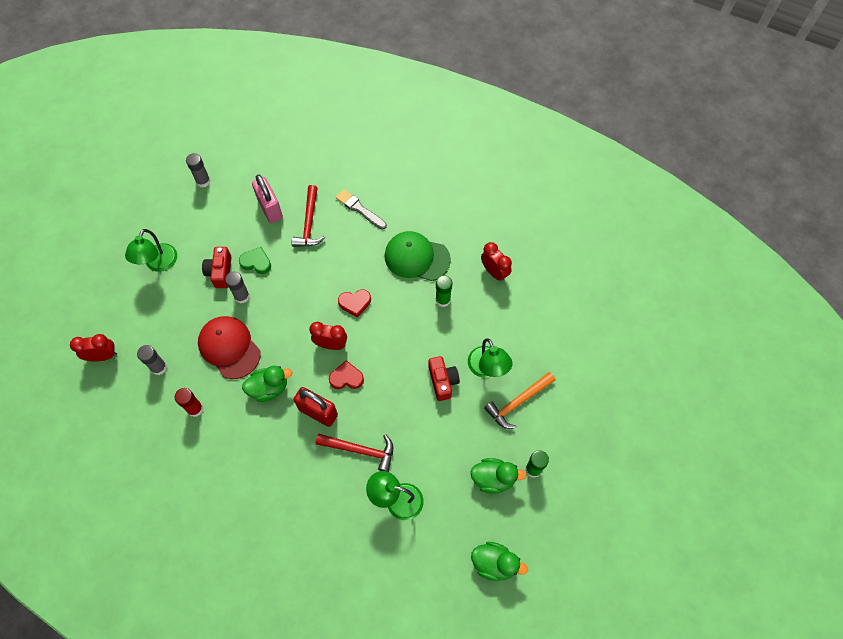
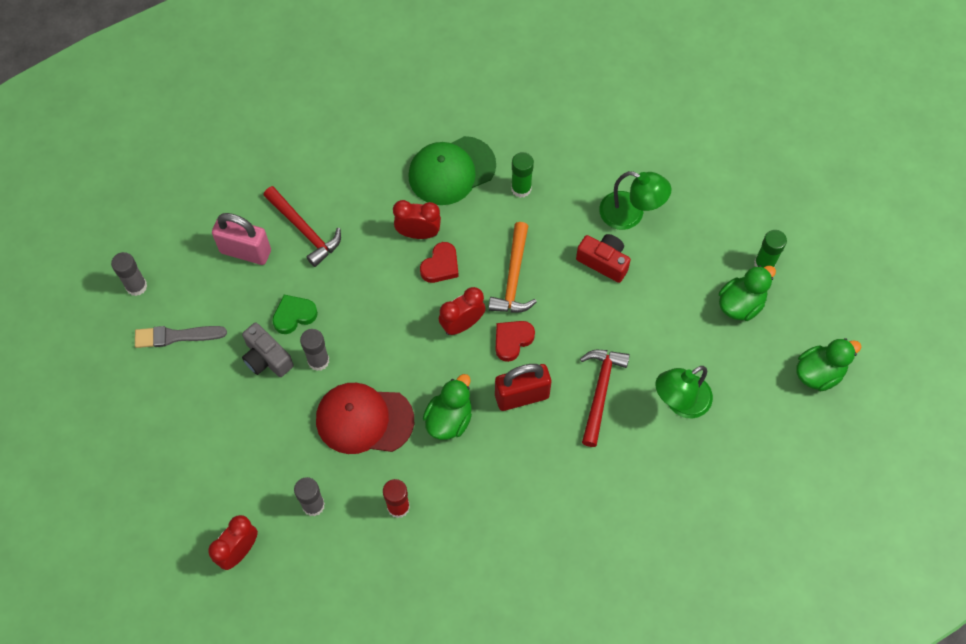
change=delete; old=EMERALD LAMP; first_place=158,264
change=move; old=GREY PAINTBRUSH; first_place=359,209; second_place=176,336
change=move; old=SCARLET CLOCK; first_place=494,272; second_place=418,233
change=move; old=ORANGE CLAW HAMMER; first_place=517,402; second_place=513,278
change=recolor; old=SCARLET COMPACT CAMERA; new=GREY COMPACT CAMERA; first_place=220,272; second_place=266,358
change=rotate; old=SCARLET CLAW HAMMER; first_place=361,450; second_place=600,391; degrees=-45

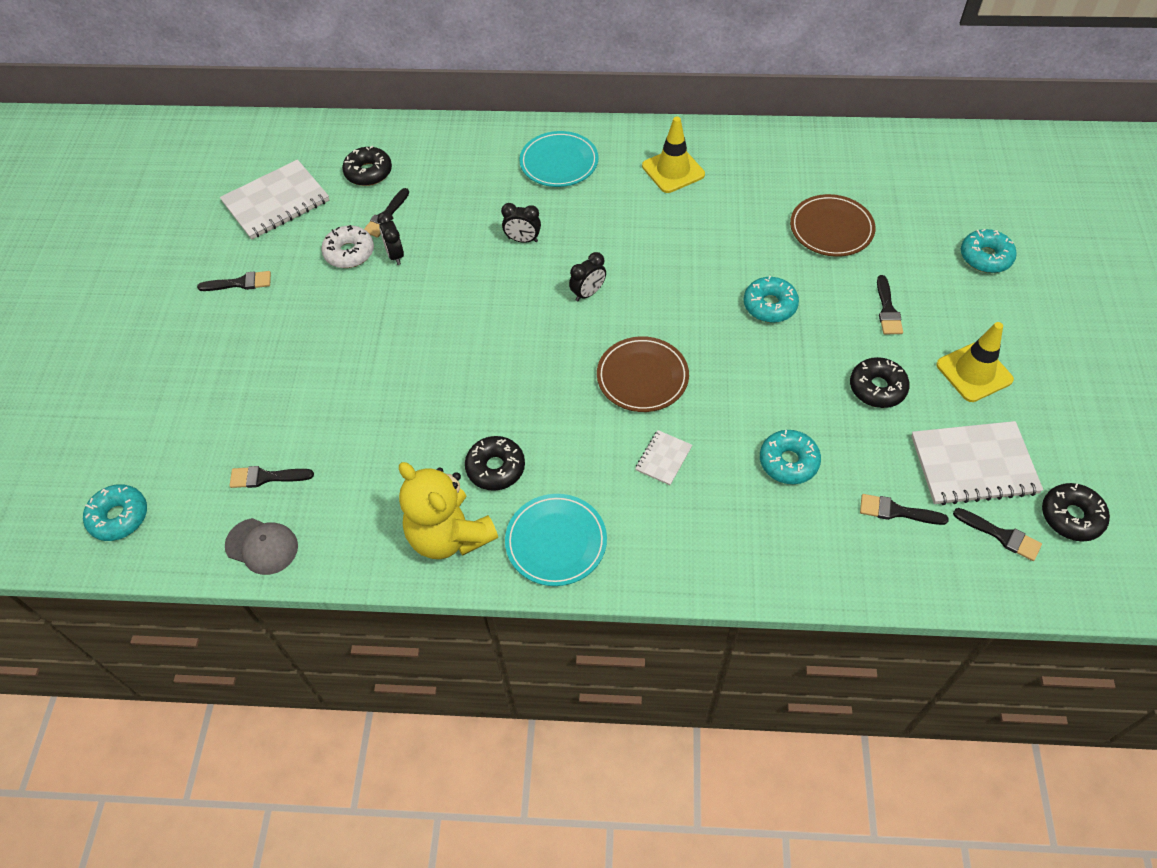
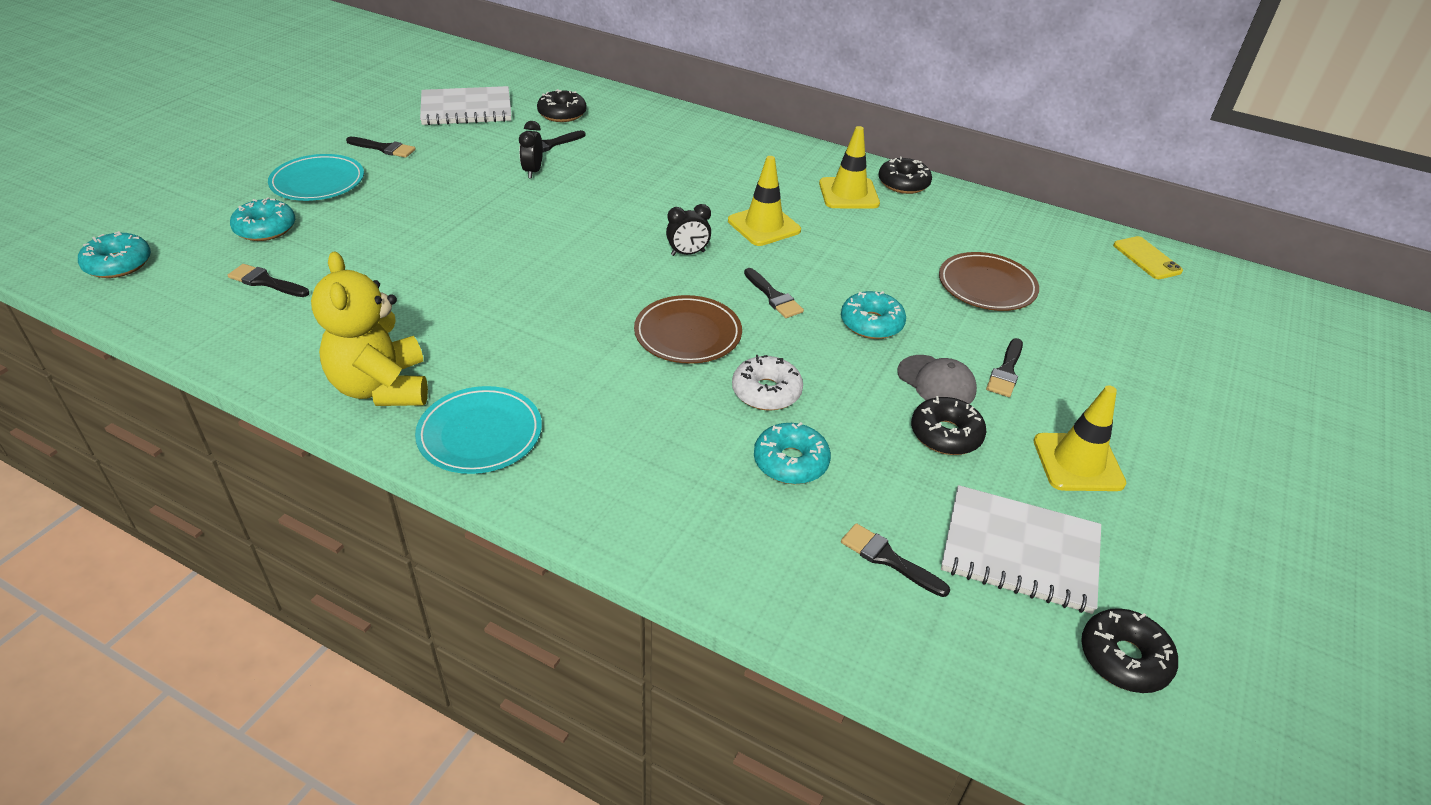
change=delete; old=JET-BLACK CLOCK; first_place=523,240
change=delete; old=WHITE NOTEBOOK; first_place=663,458
change=insert; new=GOLDEN TRAFFIC CONE; second_place=764,226
change=insert; new=GOLDEN SMARTPHONE; second_place=1147,258
change=move; old=GREY PEAKED CAP; first_place=262,546; second_place=936,382
change=move; old=WHITE GLAZED DONUT; first_place=349,253; second_place=766,392
change=move; old=JET-BLACK GLAZED DONUT; first_place=495,468; second_place=903,183
change=move; old=TURQUOISE DINNER PLATE; first_place=559,162; second_place=318,182
change=move; old=JET-BLACK PAINTBRUSH; first_place=1001,535; second_place=773,296
change=move; old=TURQUOISE GLAZED DONUT; first_place=985,257; second_place=265,228

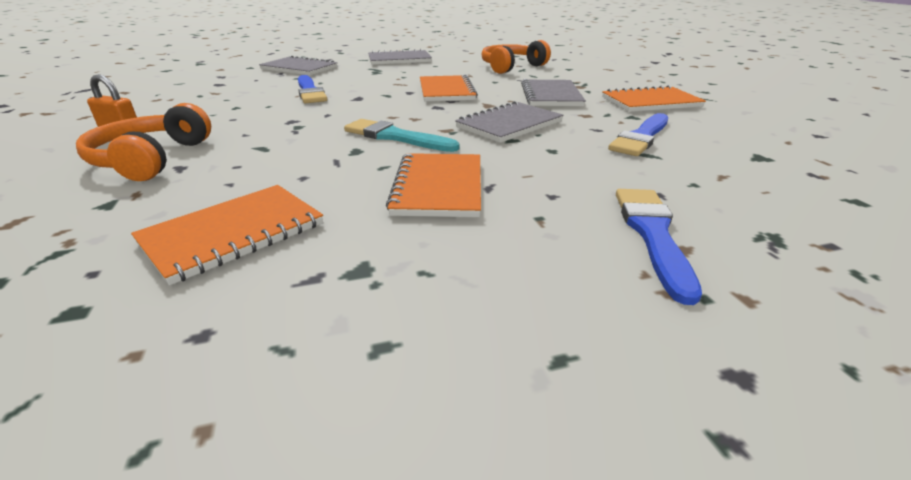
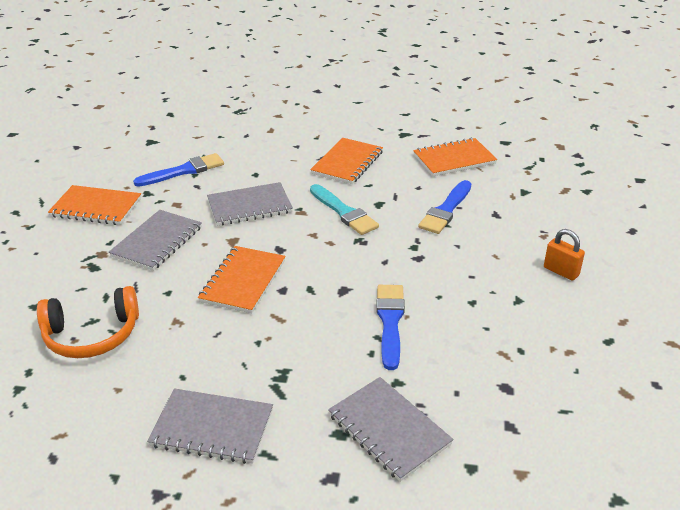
change=delete; old=ORANGE HEADPHONES; first_place=151,159
change=move; old=BLUE PAINTBRUSH; first_place=653,235; second_place=446,210

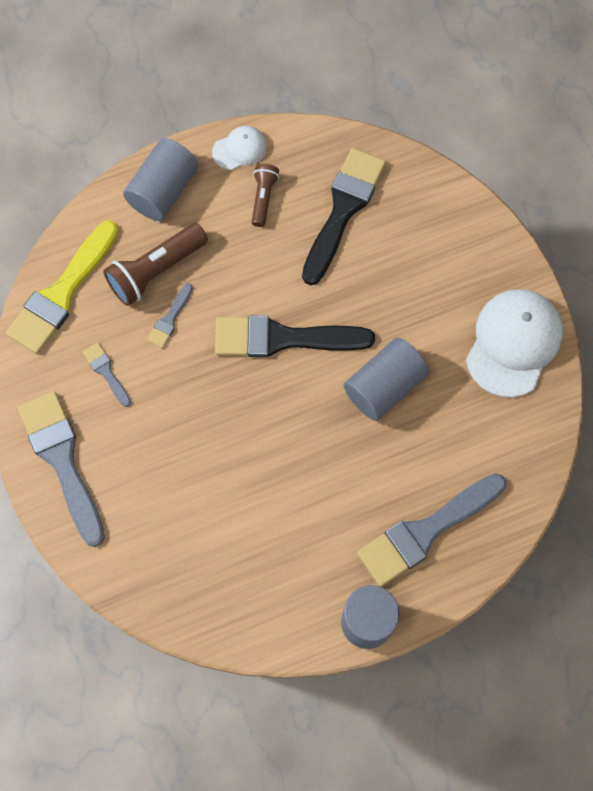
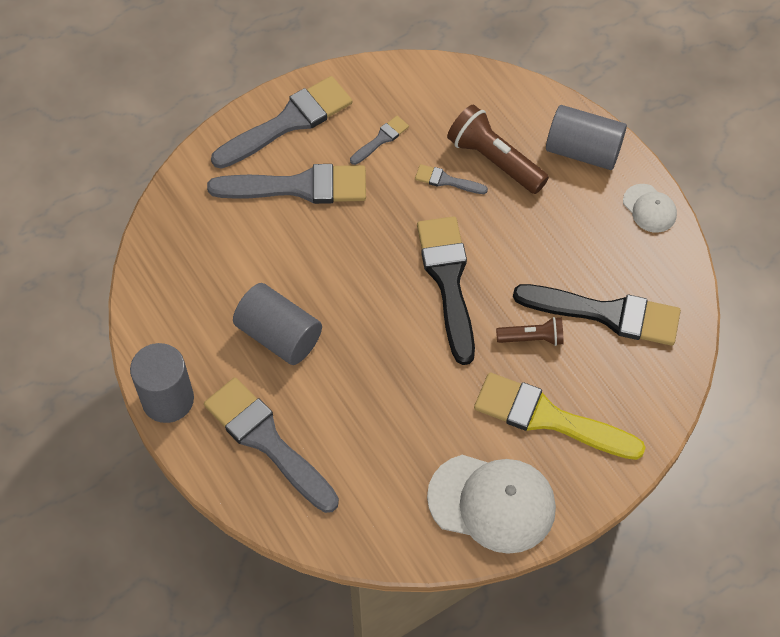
change=insert; new=GREY PAINTBRUSH; second_place=298,187
change=move; old=GOLDEN PAINTBRUSH; first_place=62,292; second_place=549,418
change=move; old=BROWN TORCH; first_place=263,198; second_place=532,338
change=move; old=GREY SOLID CYLINDER; first_place=384,386; second_place=279,335

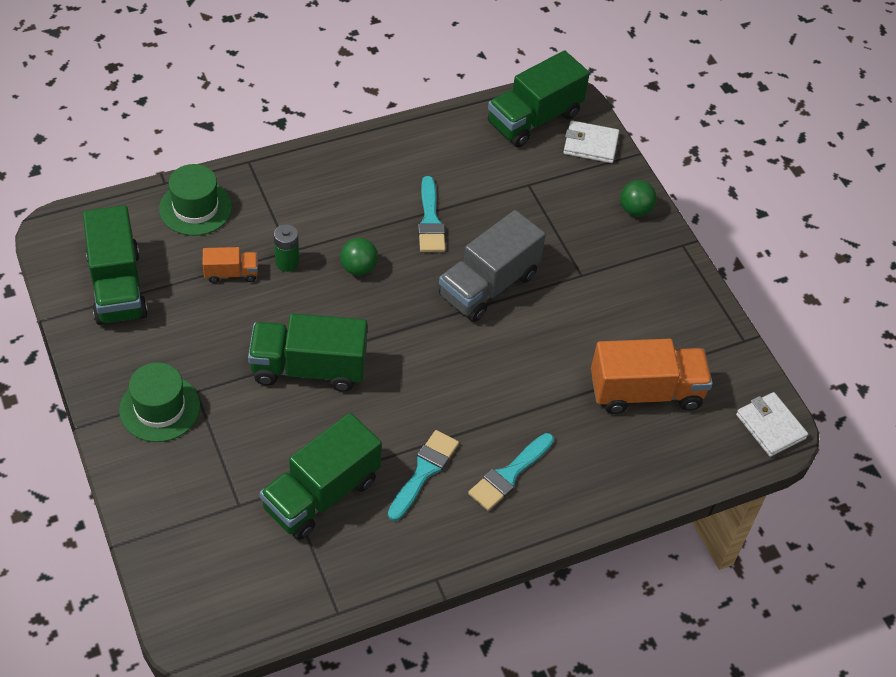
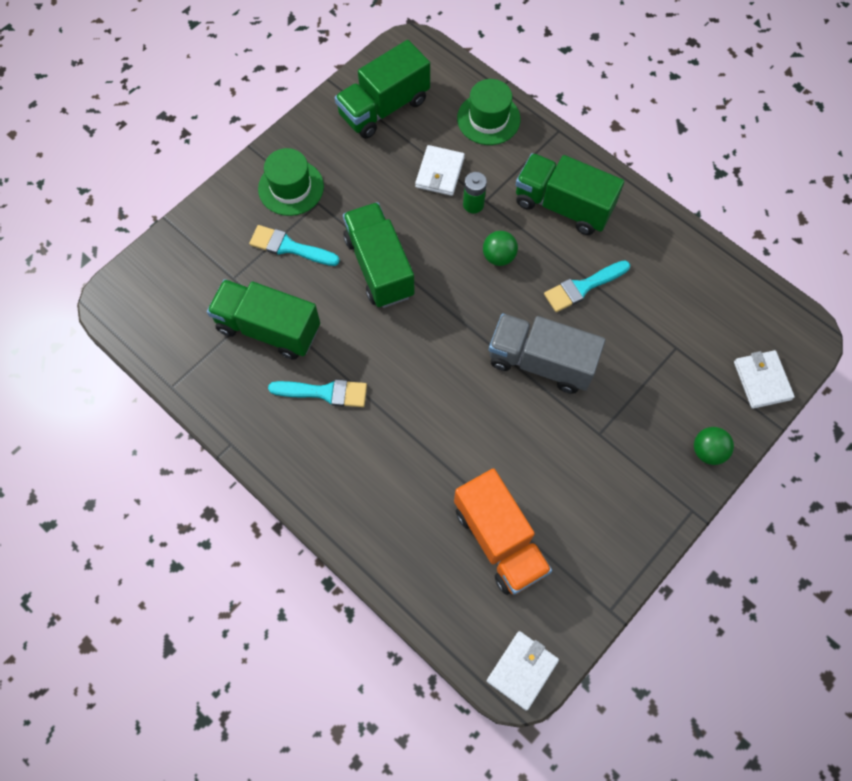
change=move; old=TURQUOISE PAINTBRUSH; first_place=509,475; second_place=289,247
change=move; old=EMERALD TRUCK; first_place=534,119; second_place=563,206
change=replace; old=ORANGE TRUCK; new=WHITE BILLFOLD; first_place=231,273; second_place=439,172

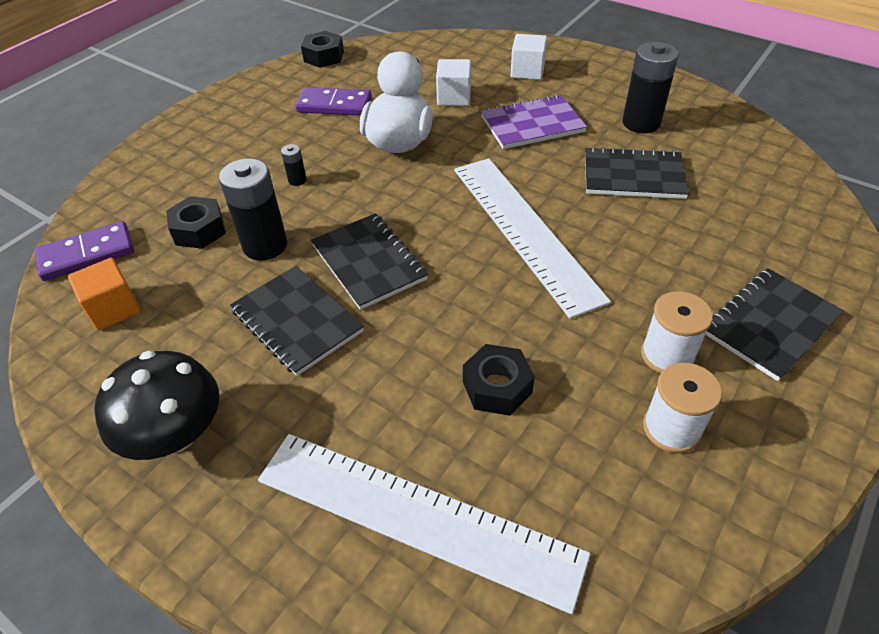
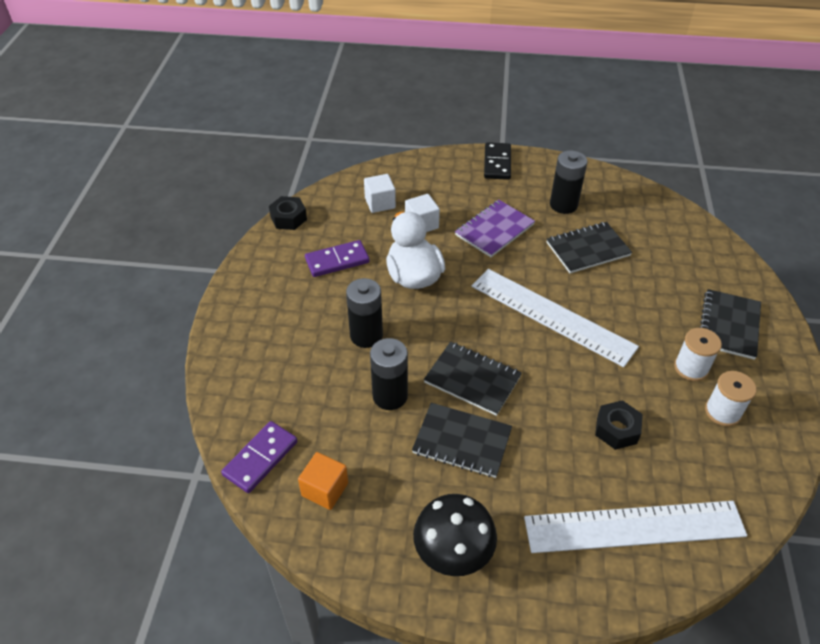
change=delete; old=JET-BLACK NUT; first_place=199,230
change=insert; new=JET-BLACK DOMINO; second_place=497,163
change=move; old=WHITE CUBE; first_place=527,71; second_place=380,203
change=resize; old=JET-BLACK POWER CELL; first_place=297,180; second_place=366,335; factor=2.21

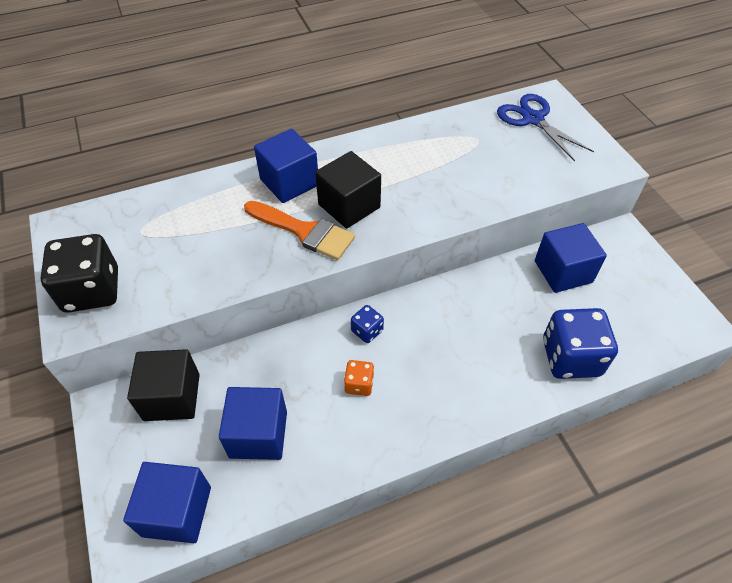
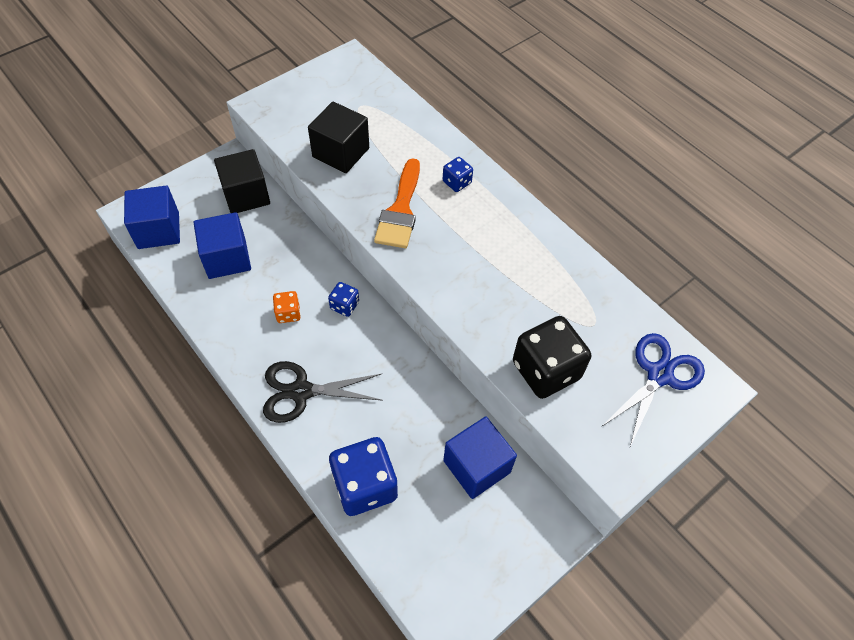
change=insert; new=JET-BLACK PAIR OF SCISSORS; second_place=301,391
change=move; old=JET-BLACK DICE; first_place=92,290; second_place=546,370
change=move; old=JET-BLACK CUBE; first_place=349,206; second_place=341,152
change=replace; old=BLUE CUBE; new=BLUE DICE; first_place=289,182; second_place=457,182

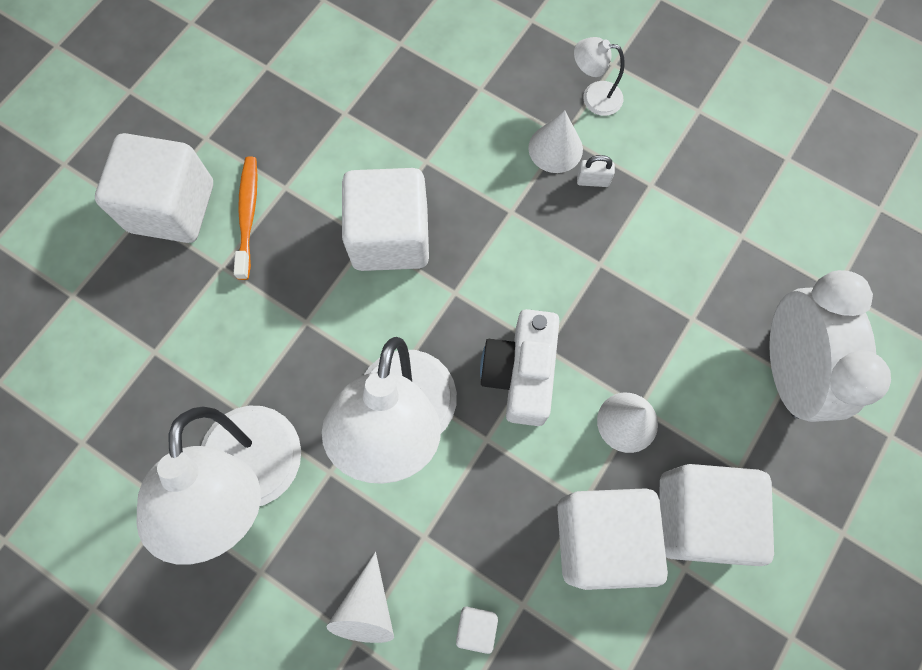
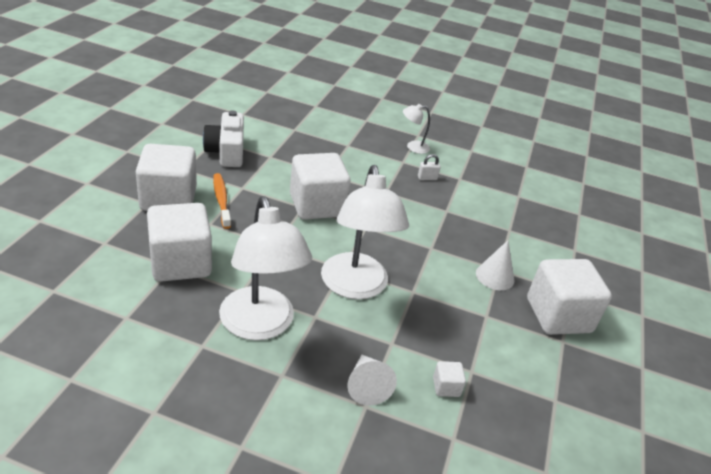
change=delete; old=WHITE CONE; first_place=555,148
change=delete; old=WHITE CLOCK; first_place=787,370
change=move; old=WHITE COMPACT CAMERA; first_place=520,373; second_place=226,152
change=move; old=WHITE CUBE; first_place=601,539; second_place=180,263

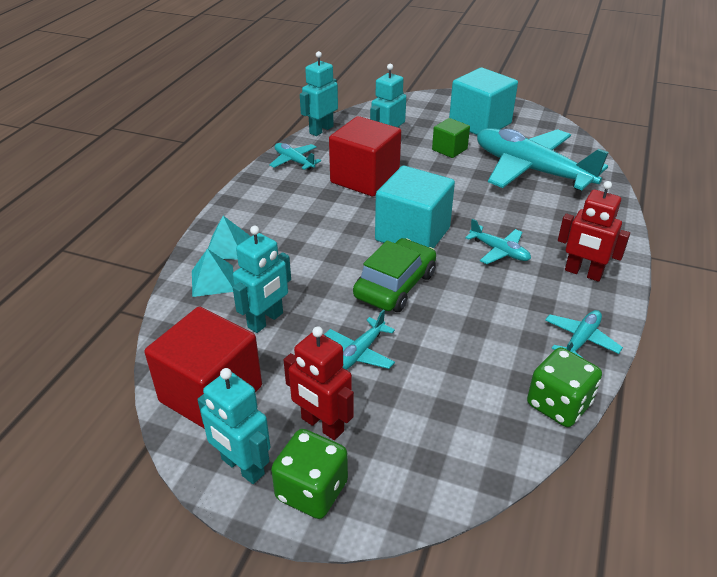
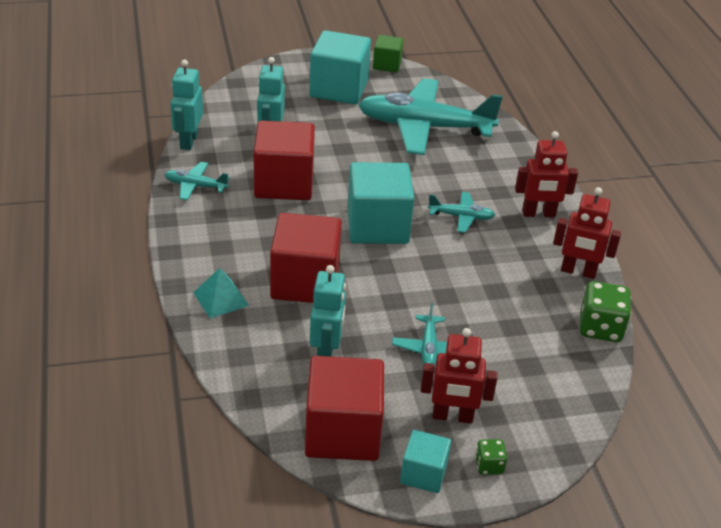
change=delete; old=TURQUOISE SOLID PYRAMID; first_place=213,280
change=delete; old=EMERALD CAR; first_place=395,285
change=insert; new=SCARLET CUBE; second_place=305,282
change=move; old=EMERALD CUBE; first_place=449,149; second_place=387,65
change=replace; old=TURQUOISE ROBOT; new=TURQUOISE CUBE; first_place=242,467; second_place=423,474
change=replace; old=TURQUOISE AEROPLANE; new=SCARLET ROBOT; first_place=580,340; second_place=578,272
change=resize; old=EMERALD DICE; first_place=312,490; second_place=489,465; factor=0.54

